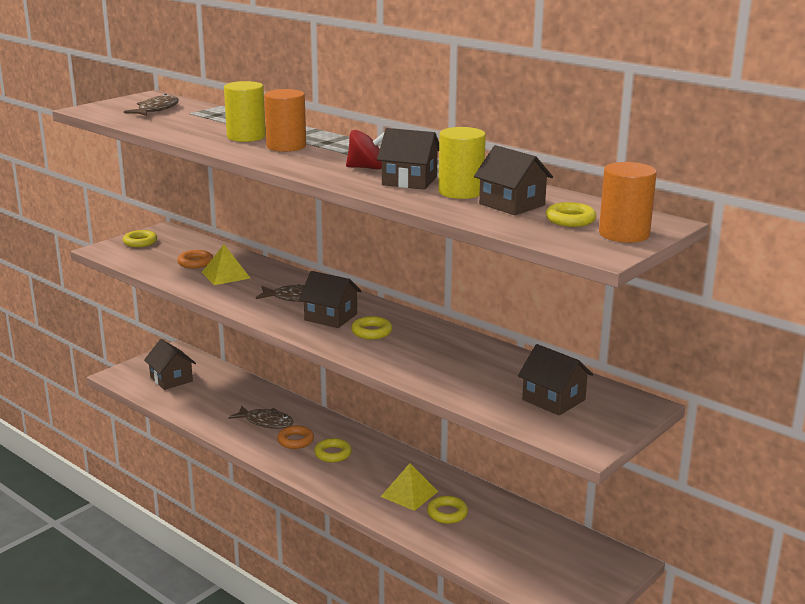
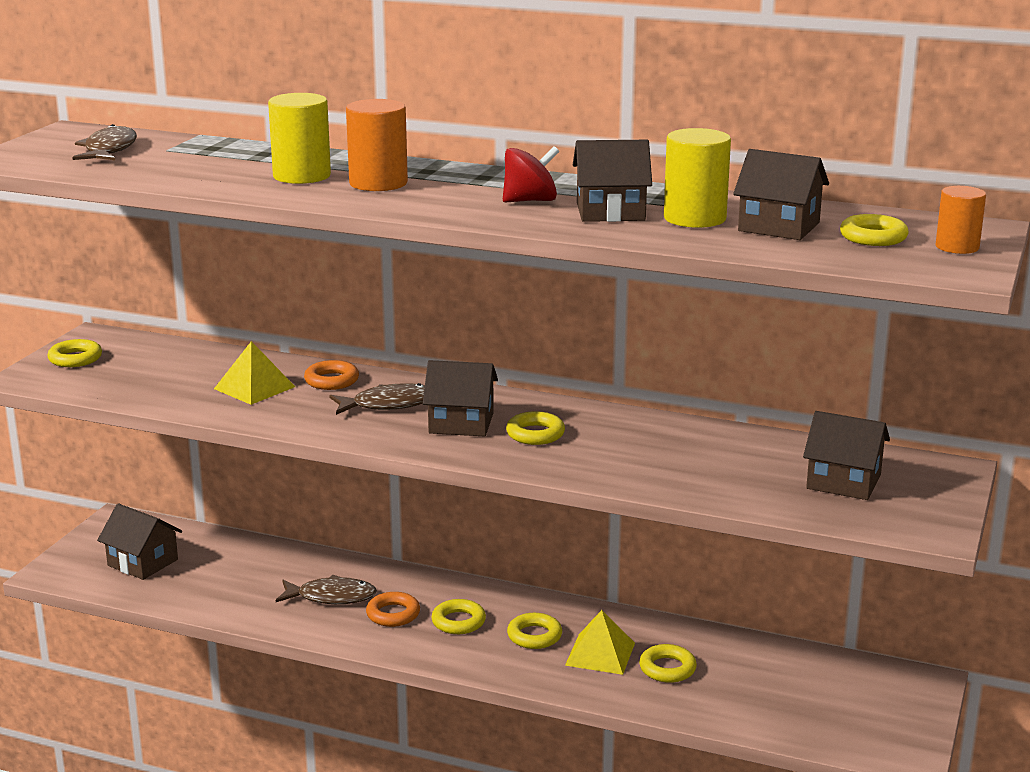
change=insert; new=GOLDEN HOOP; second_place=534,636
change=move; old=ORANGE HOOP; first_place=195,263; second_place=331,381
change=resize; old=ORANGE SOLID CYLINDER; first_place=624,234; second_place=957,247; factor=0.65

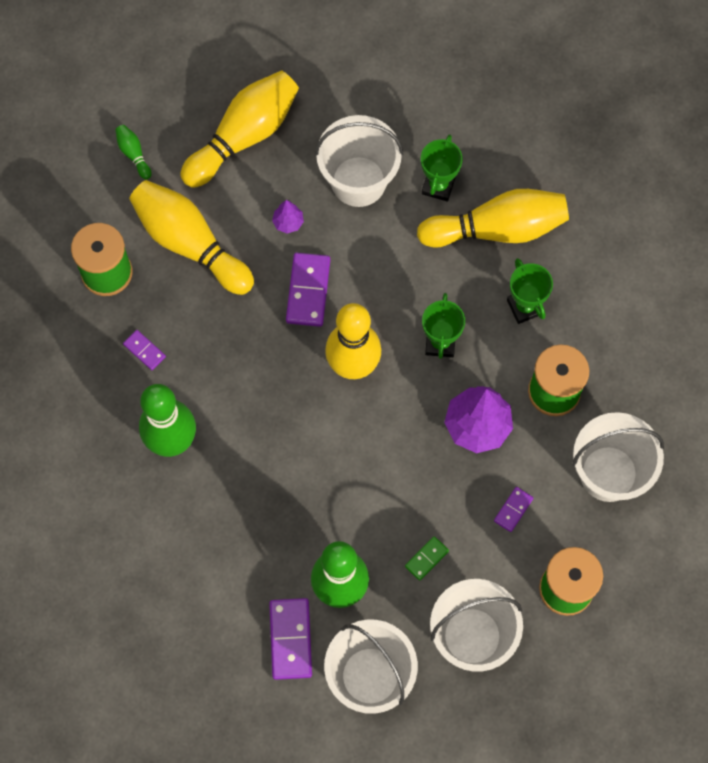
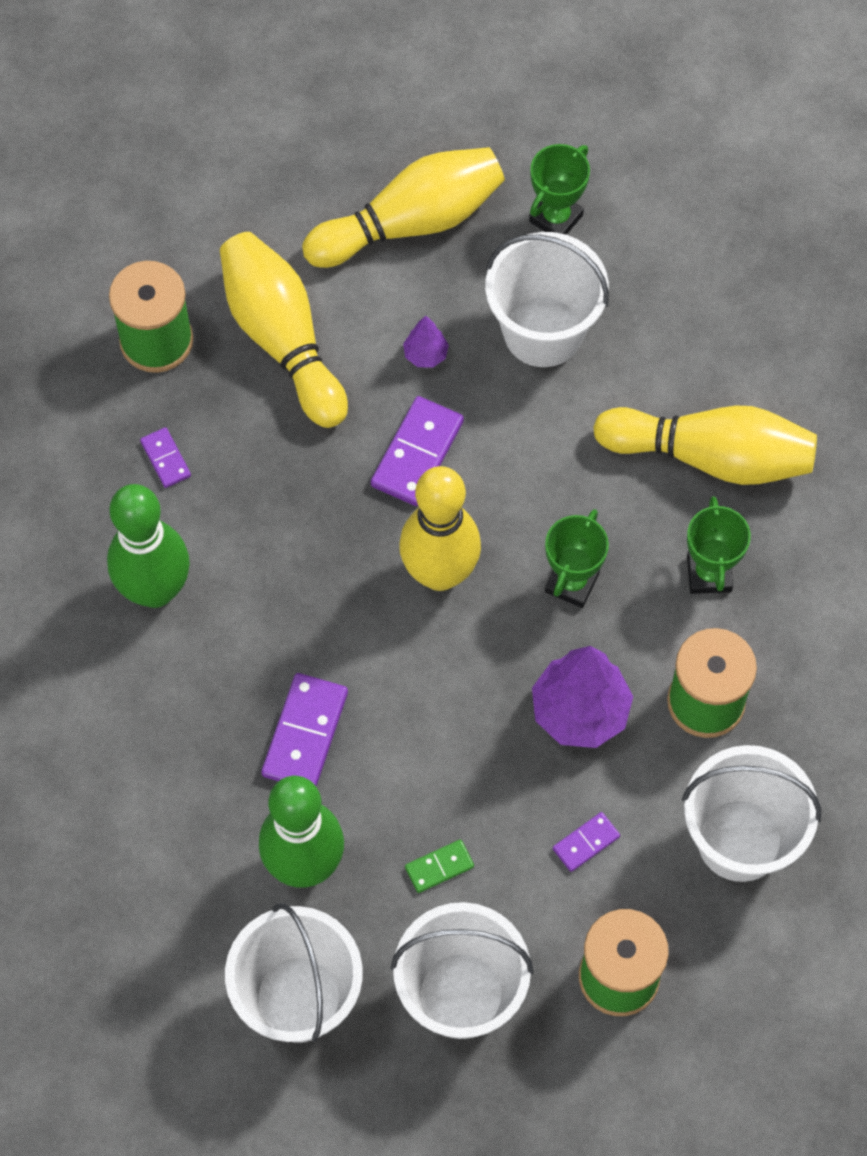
change=delete; old=EMERALD TENPIN; first_place=133,154
change=move; old=VIOLET DOMINO; first_place=291,639; second_place=305,734
change=move; old=EMERALD AWARD CUP; first_place=438,186; second_place=556,218

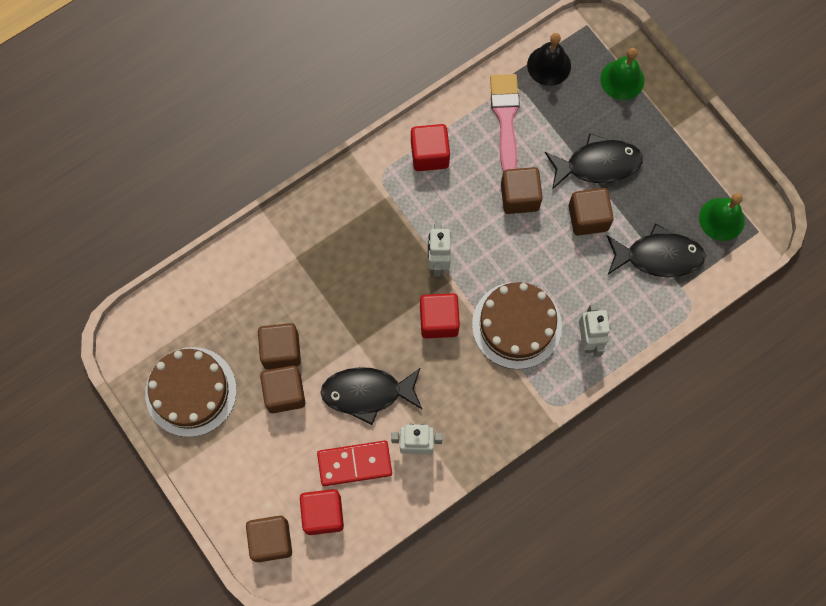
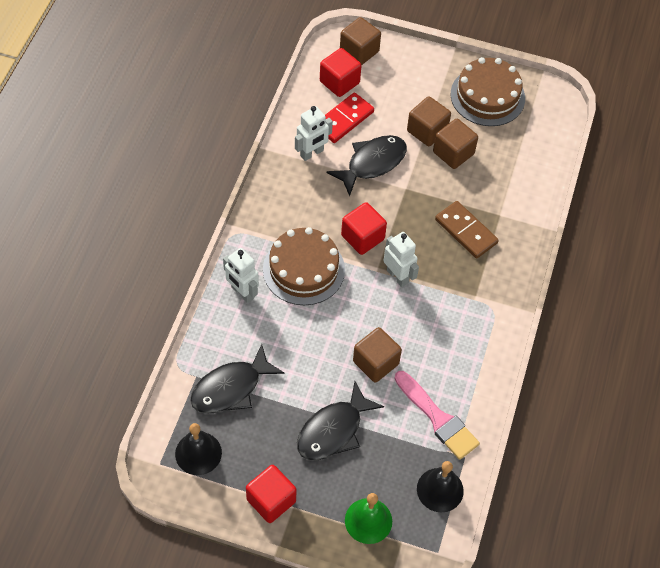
change=delete; old=BROWN CUBE; first_place=588,218
change=insert; new=BROWN DOMINO; second_place=466,231
change=move; old=SCARLET CUBE; first_place=429,154; second_place=271,500
change=recolor; old=EMERALD HAND BELL; new=JET-BLACK HAND BELL; first_place=721,219; second_place=198,453

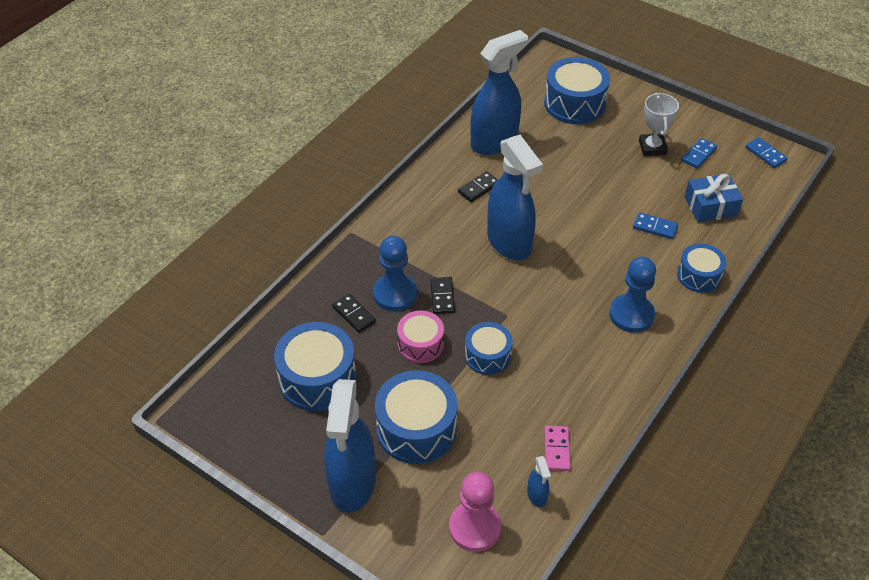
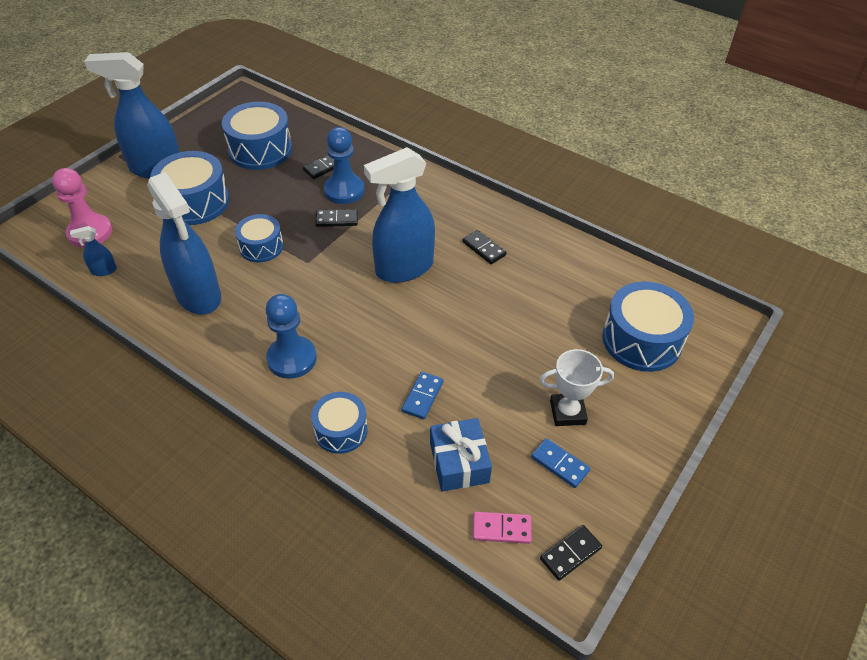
change=delete; old=ROSY DRUM; first_place=420,344
change=move; old=BLUE SPRAY CLEANER; first_place=494,142; second_place=198,296
change=move; old=ROSY DOMINO; first_place=557,449; second_place=501,529
change=recolor; old=BLUE DOMINO; new=JET-BLACK DOMINO; first_place=765,154; second_place=570,553

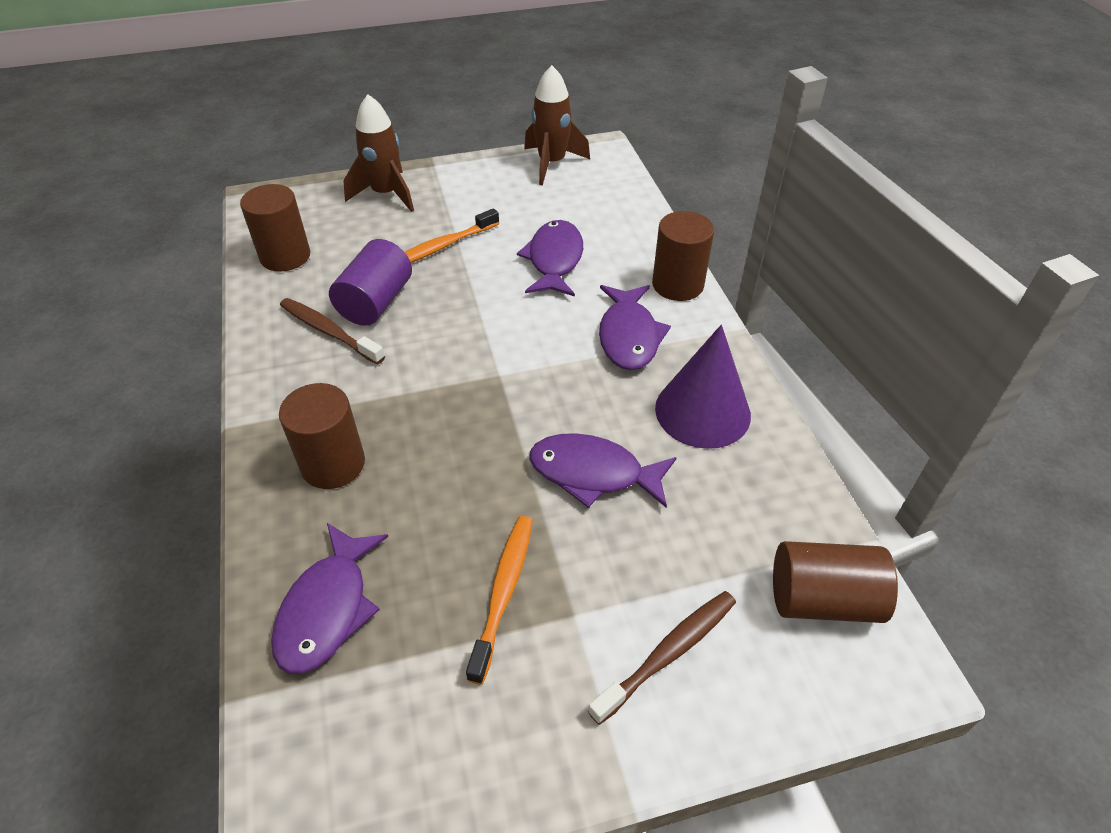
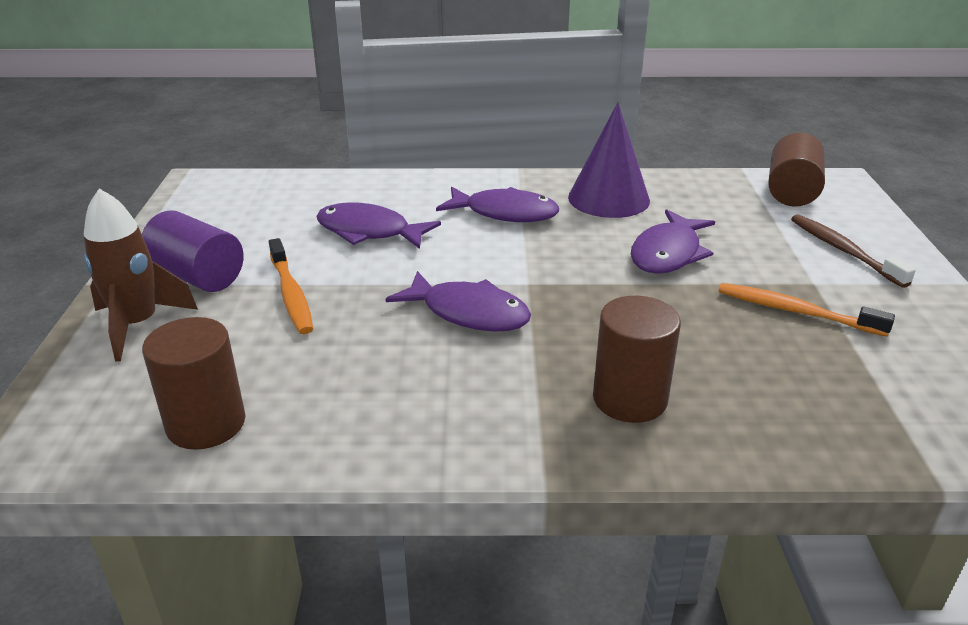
change=delete; old=BROWN TOOTHBRUSH; first_place=329,331
change=delete; old=BROWN SPACESHIP; first_place=552,163
change=delete; old=BROWN SOLID CYLINDER; first_place=677,284
change=move; old=VIOLET FISH FIGURE; first_place=328,609; second_place=468,313
change=move; old=VIOLET SOLID CYLINDER; first_place=376,302; second_place=198,276

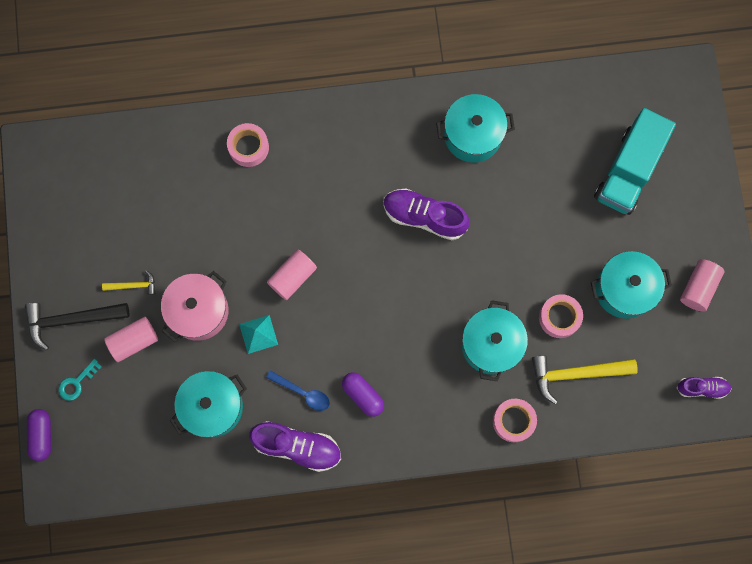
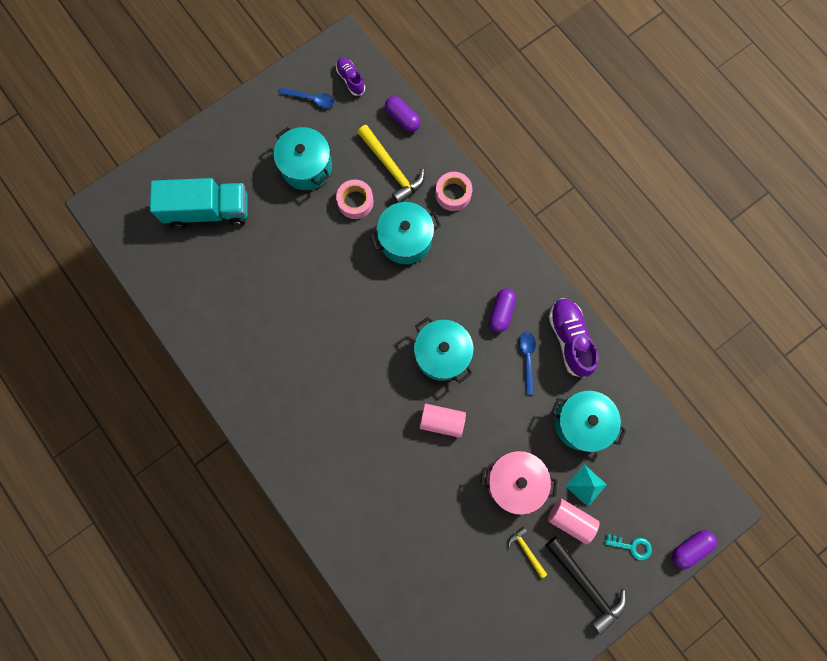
change=delete; old=ROSY TAPE; first_place=248,147
change=delete; old=VIOLET LACE-UP SHOE; first_place=424,217
change=delete; old=ROSY SOLID CYLINDER; first_place=698,288
change=insert; new=BLUE SPOON; second_place=311,99
change=insert; new=VIOLET PILL SHAPE; second_place=402,118
change=move; old=TURQUOISE SOLID PYRAMID; first_place=258,334; second_place=586,485
change=move; old=TURQUOISE STOCKPOT; first_place=472,135; second_place=442,354

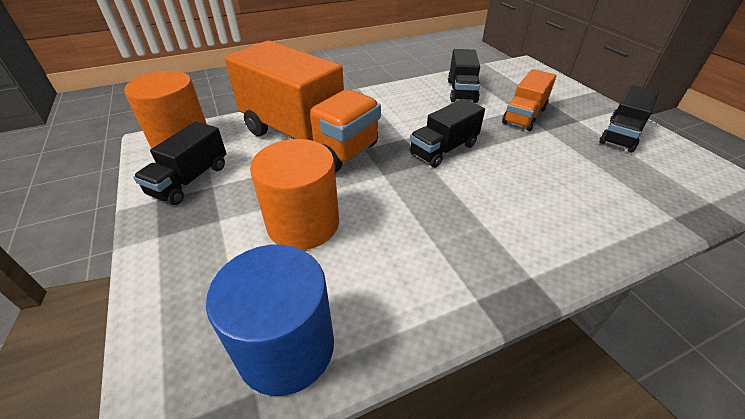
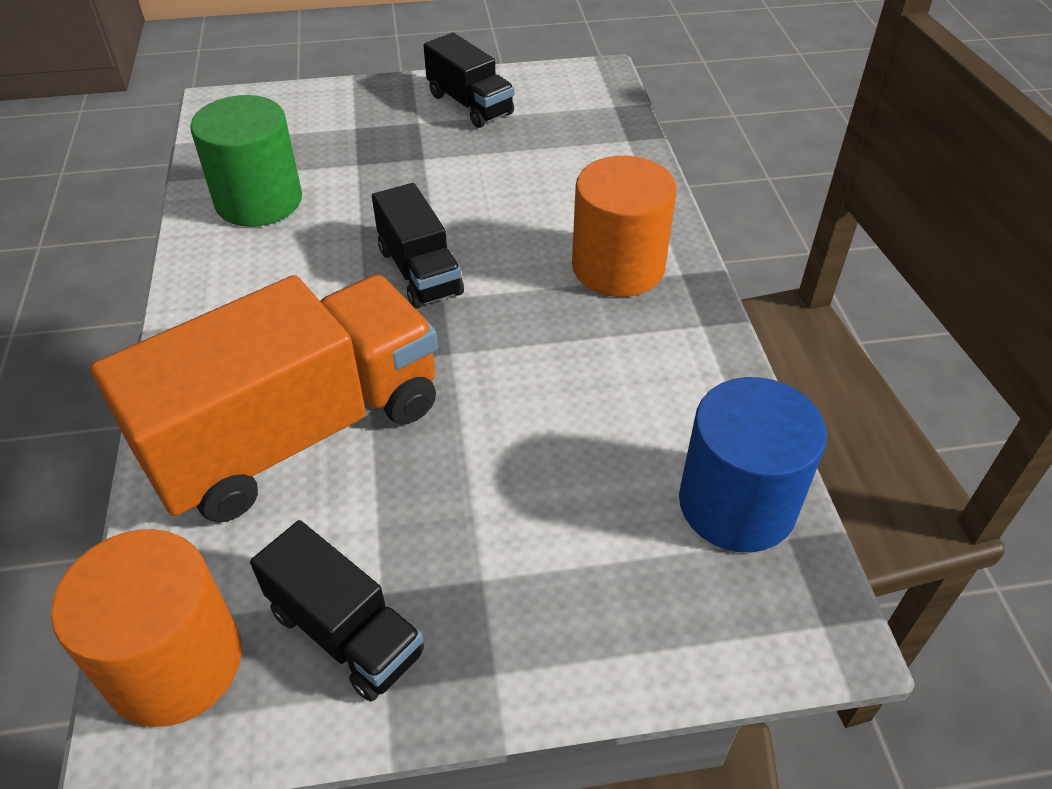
change=delete; old=ORANGE TRUCK; first_place=524,116
change=move; old=ORANGE SOLID CYLINDER; first_place=303,223; second_place=618,267
change=replace; old=JET-BLACK TRUCK; new=EMERALD SOLID CYLINDER; first_place=461,91; second_place=259,201

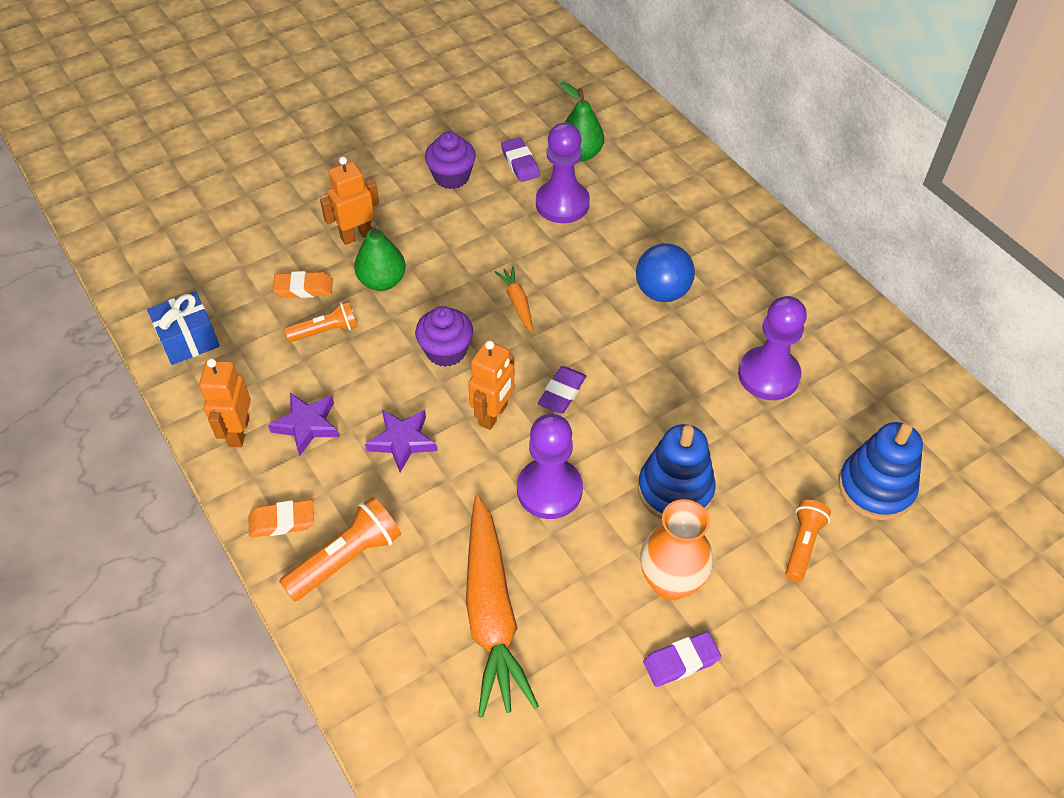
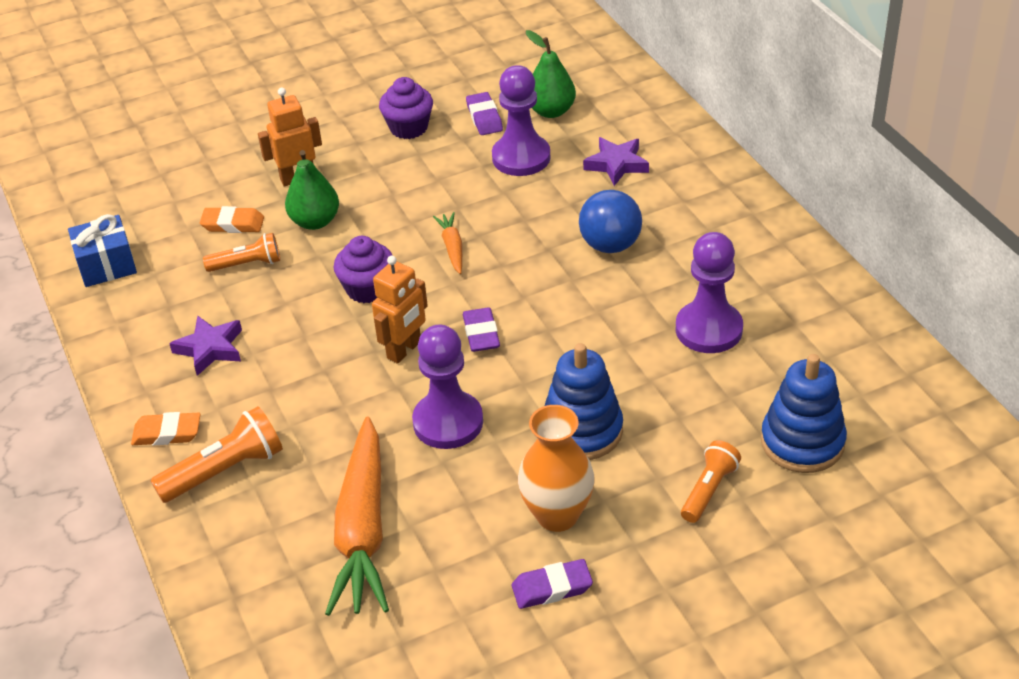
change=delete; old=ORANGE ROBOT; first_place=238,432
change=move; old=VIOLET FIVE-POINTED STAR; first_place=402,441; second_place=616,164
change=rotate; old=VIOLET ERASER; first_place=562,393; second_place=481,334; degrees=-45

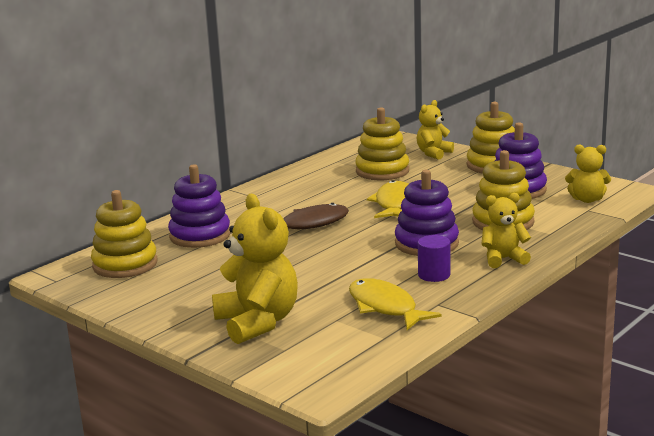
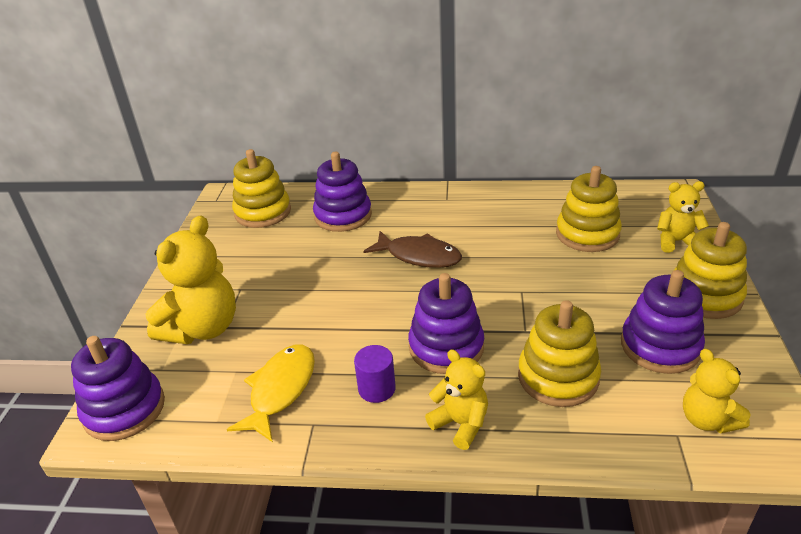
change=delete; old=GOLDEN FISH FIGURE; first_place=394,204
change=insert; new=VIOLET RING STACKER; second_place=124,409

